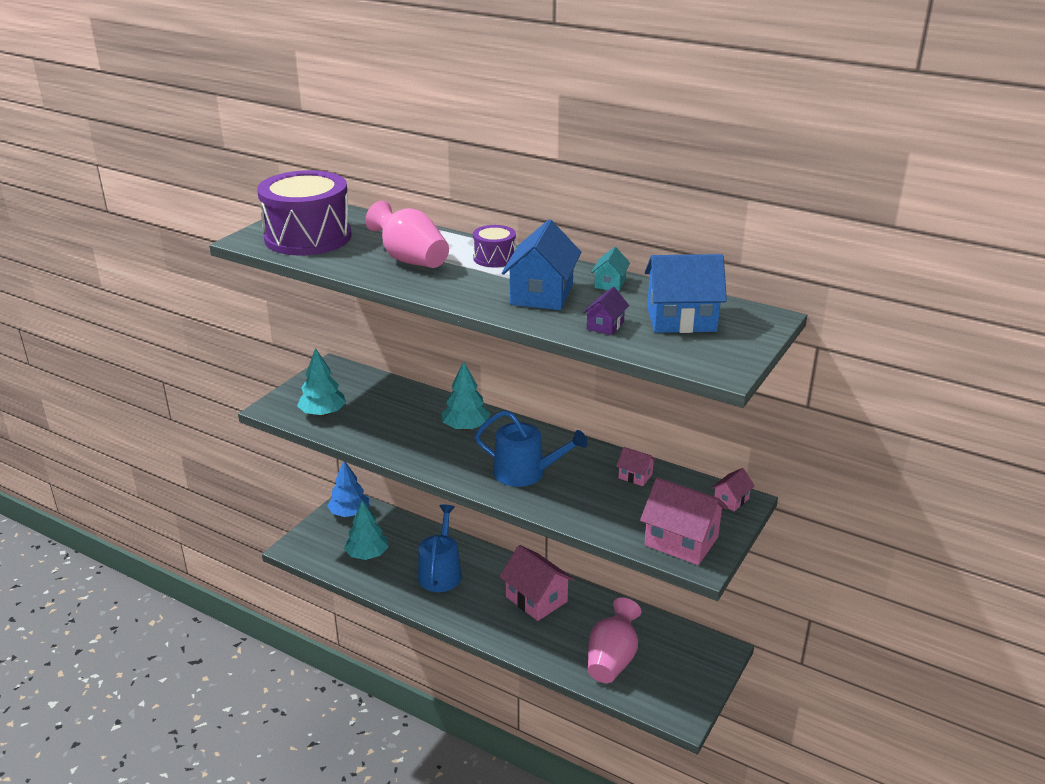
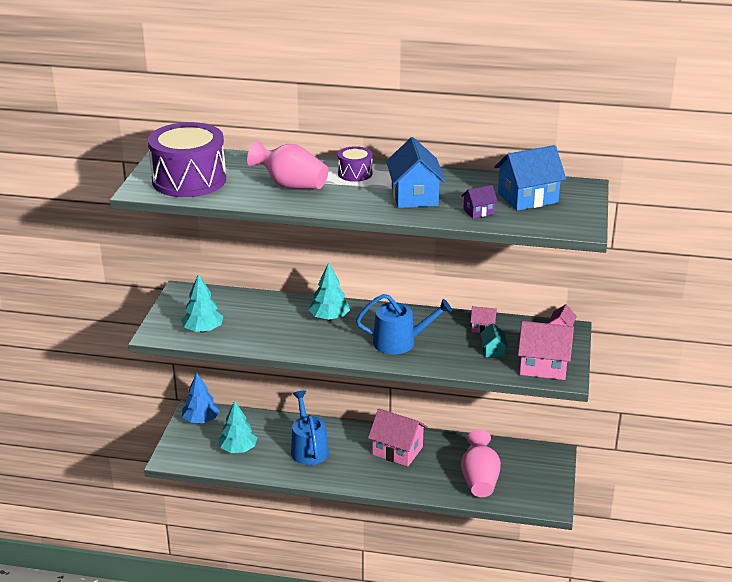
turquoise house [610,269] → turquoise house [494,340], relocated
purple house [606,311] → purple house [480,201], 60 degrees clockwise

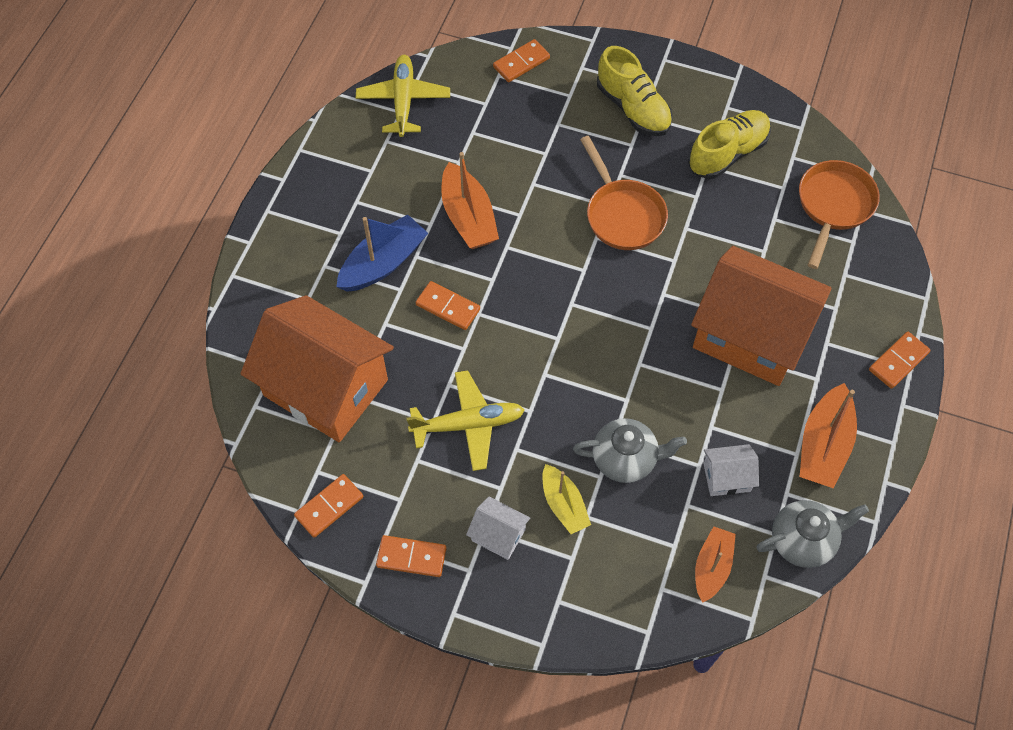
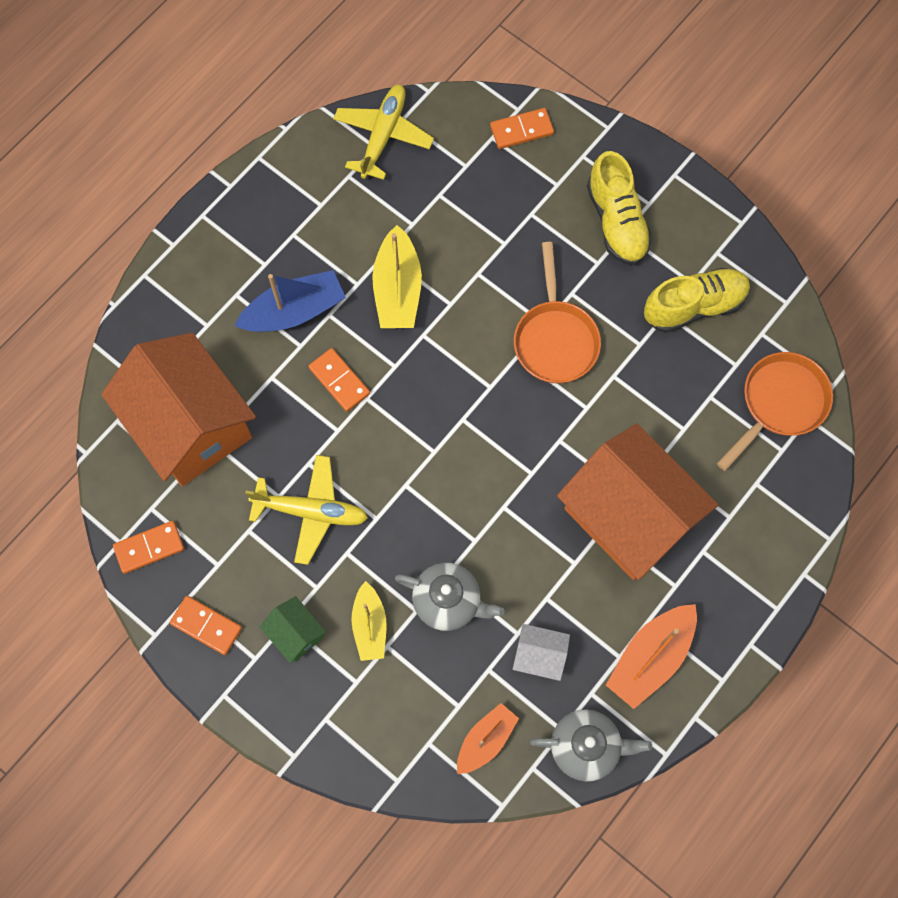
orange domino [900,360] → -
orange boat [470,200] → yellow boat [397,276]
white house [498,528] → green house [293,629]

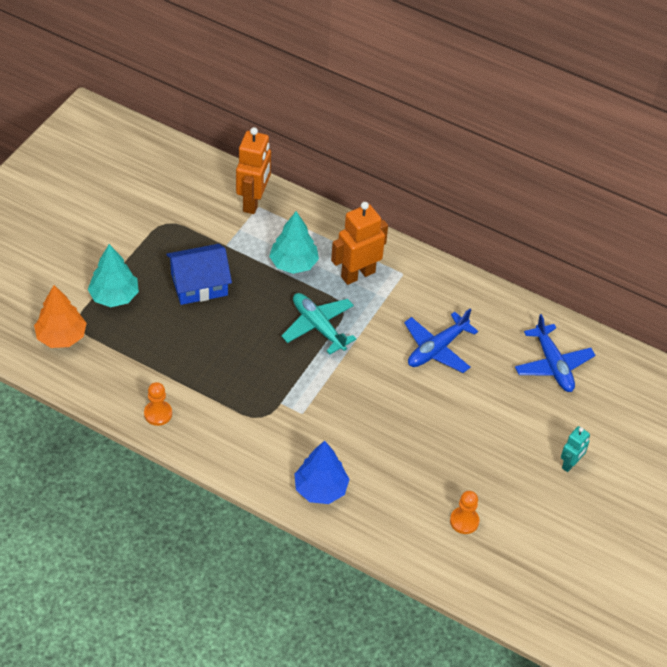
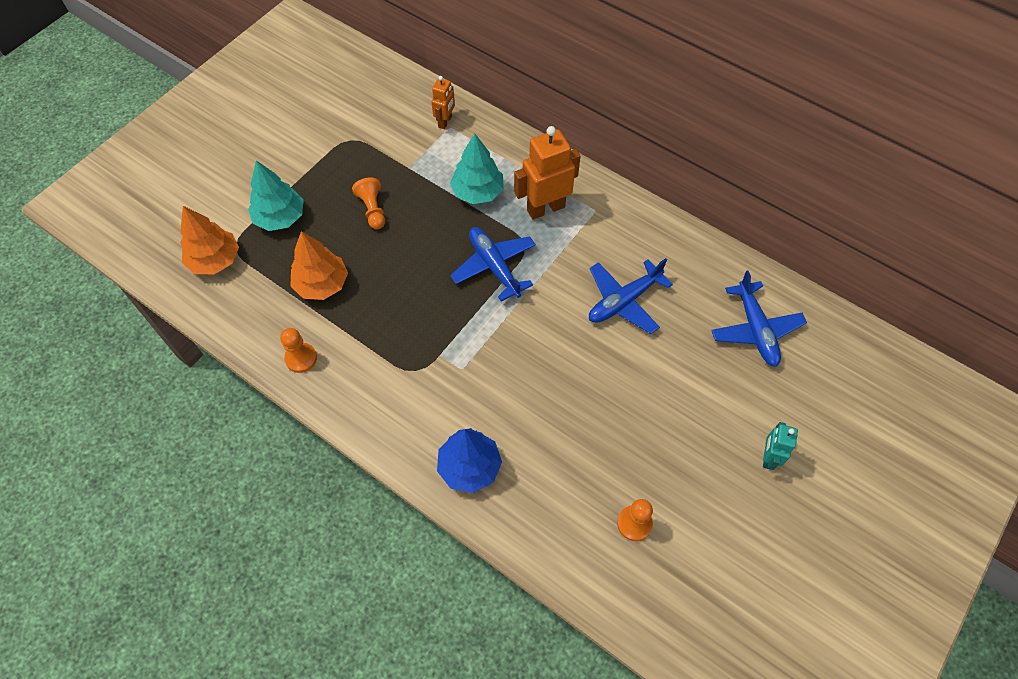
- → orange tree [319,265]
blue house [199,274] → orange pawn [368,203]
turquoise plane [318,323] → blue plane [493,264]
turquoise robot [575,449] → turquoise robot [780,446], 150 degrees clockwise
orange robot [253,170] → orange robot [443,102], x0.55

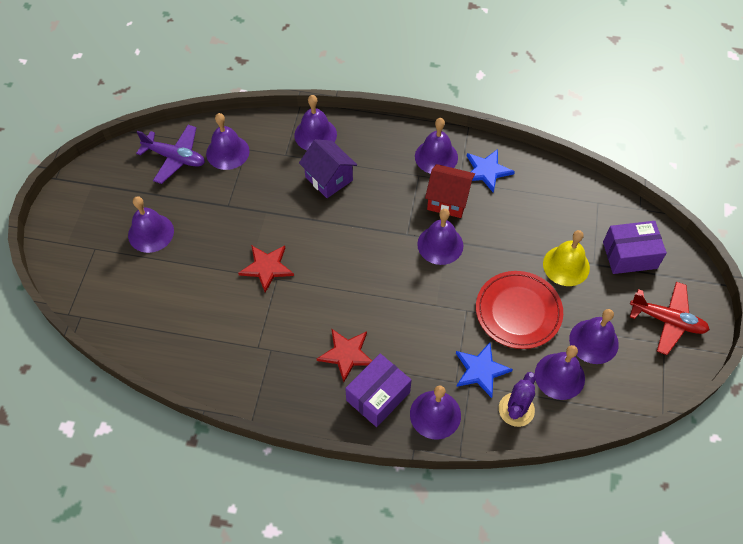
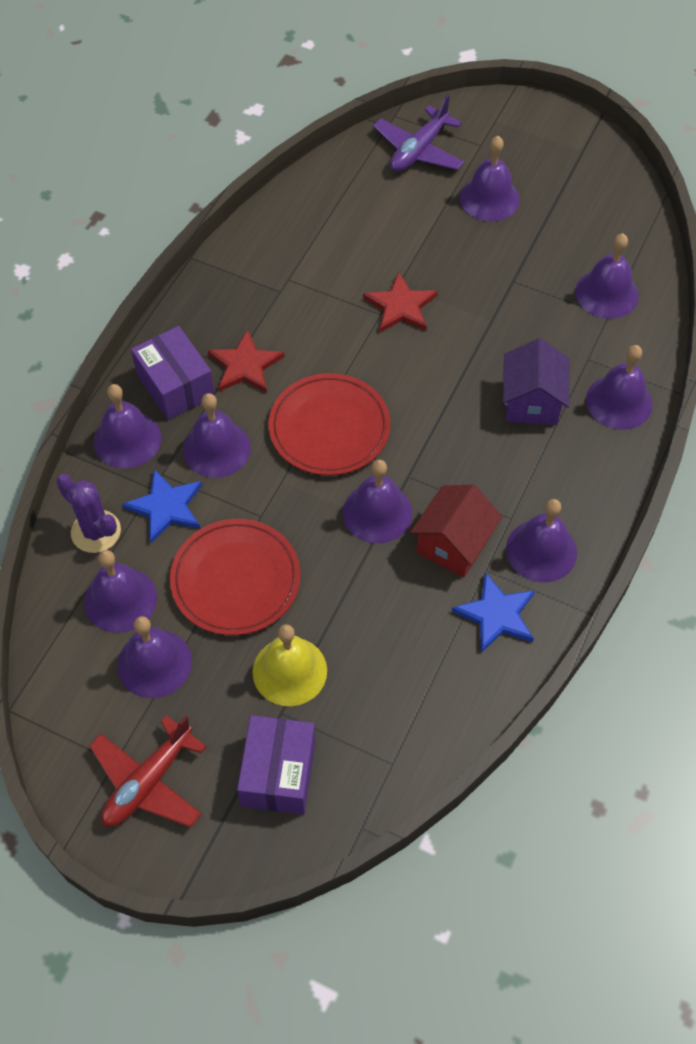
- → purple bell [217,435]
- → red plate [329,424]
purple plane [170,154] → purple plane [418,133], relocated
purple house [328,168] → purple house [536,381], 60 degrees counterclockwise

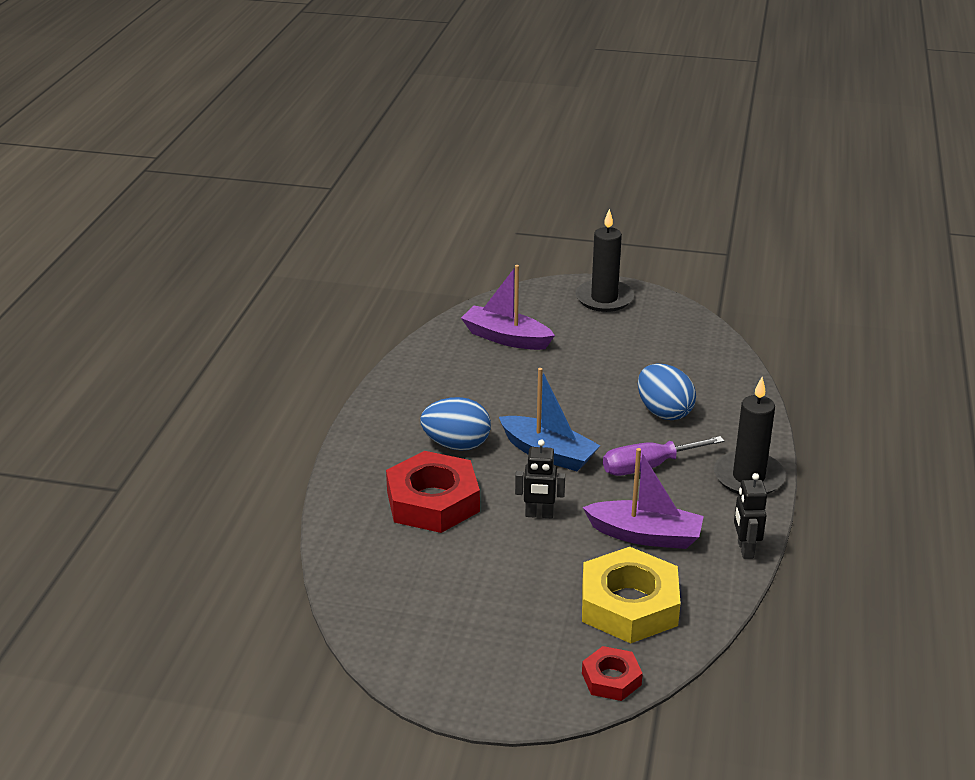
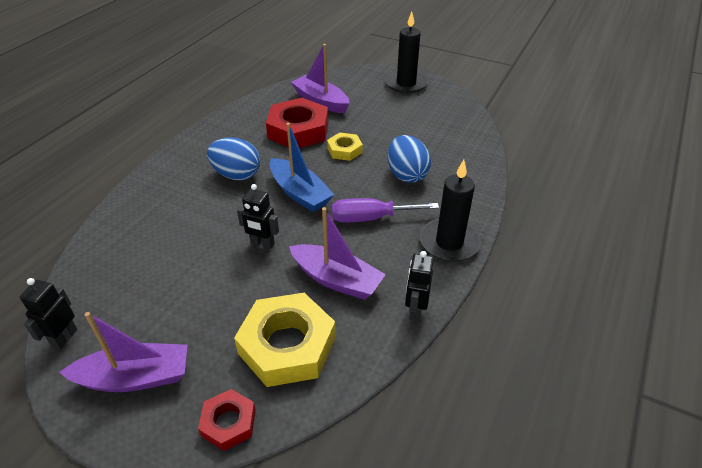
- → black robot [48,314]
- → purple boat [123,352]
- → yellow nut [345,146]
red nut [433,492] → red nut [297,123], relocated

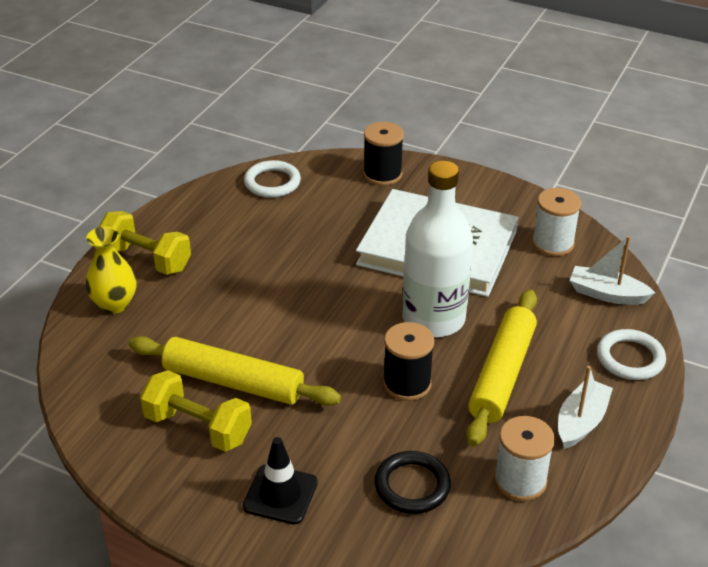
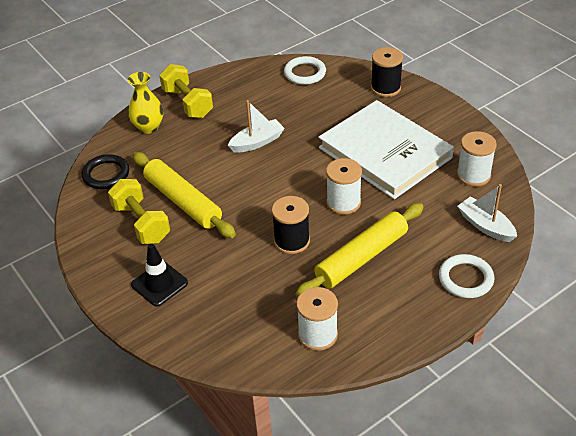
black ring [412,482] → black ring [105,171], relocated
white boat [585,407] → white boat [256,126], relocated
white bottle [437,249] → white spool [344,186]

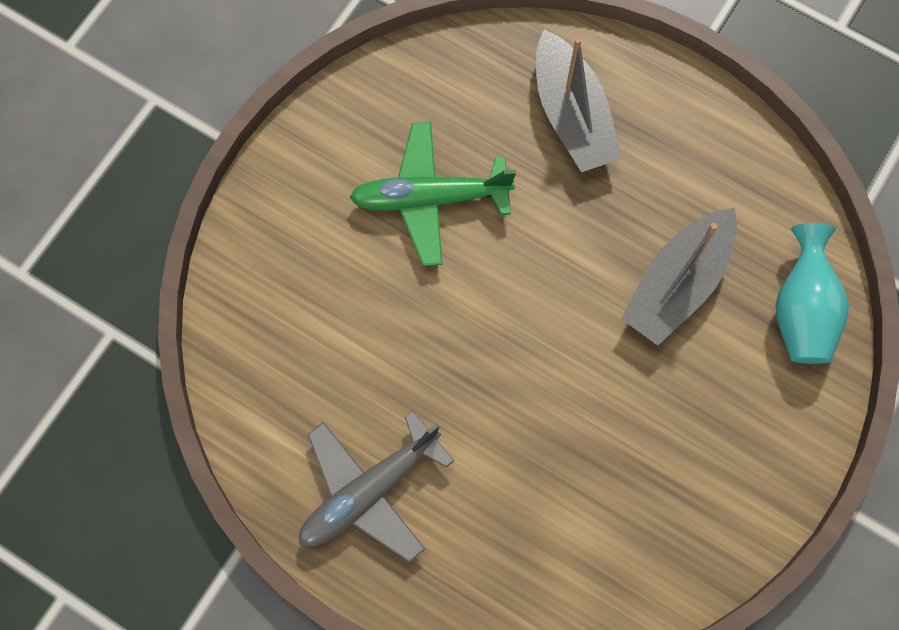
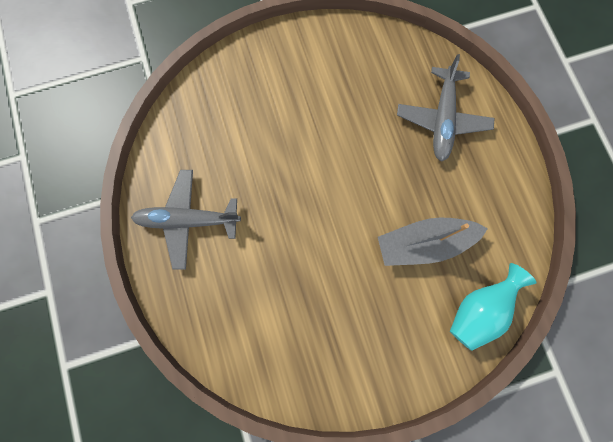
green plane [432,194] → -
grey boat [579,100] → grey plane [446,108]

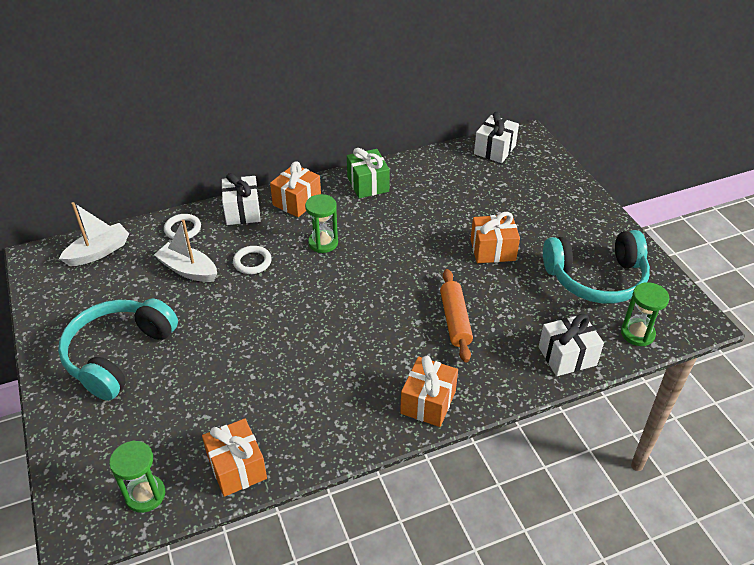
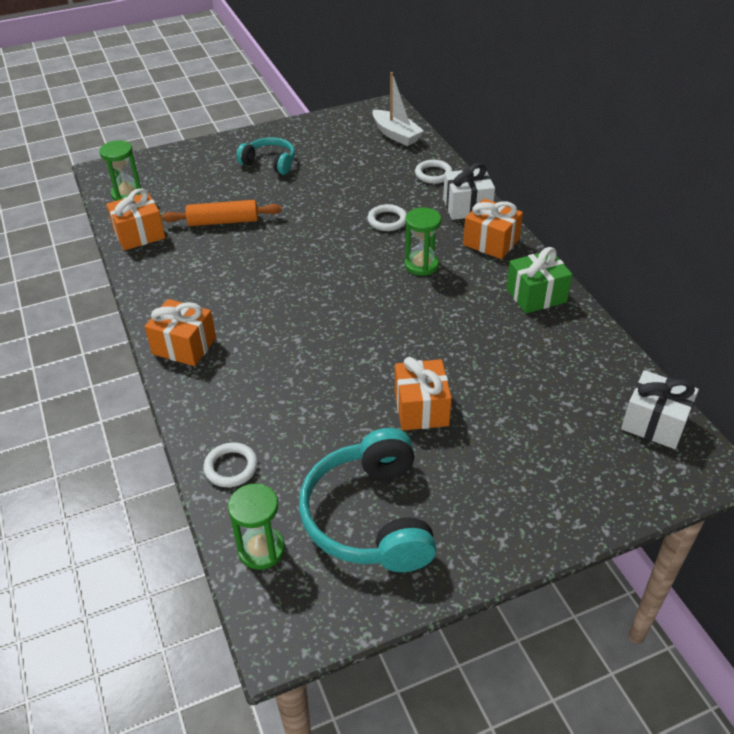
white boat [185,250] → -
orange rolling pin [456,316] → orange rolling pin [222,213], relocated
white gift [571,345] → white ring [230,464]
turquoise headphones [118,349] → turquoise headphones [265,156], x0.58

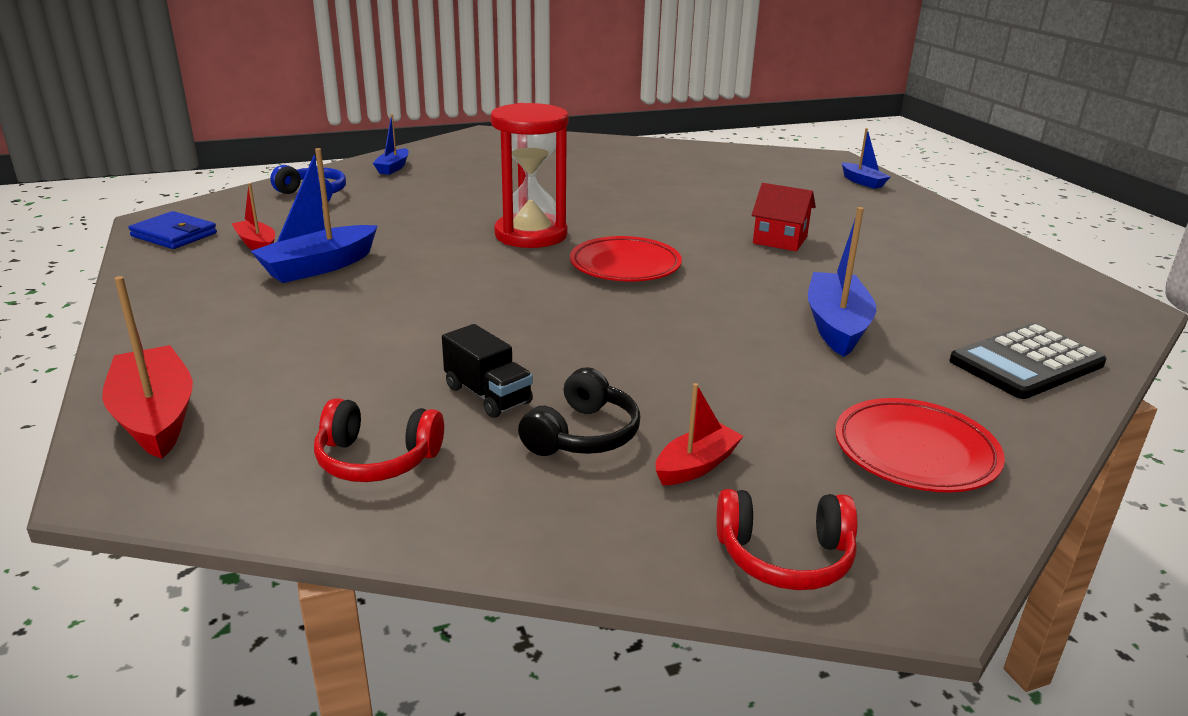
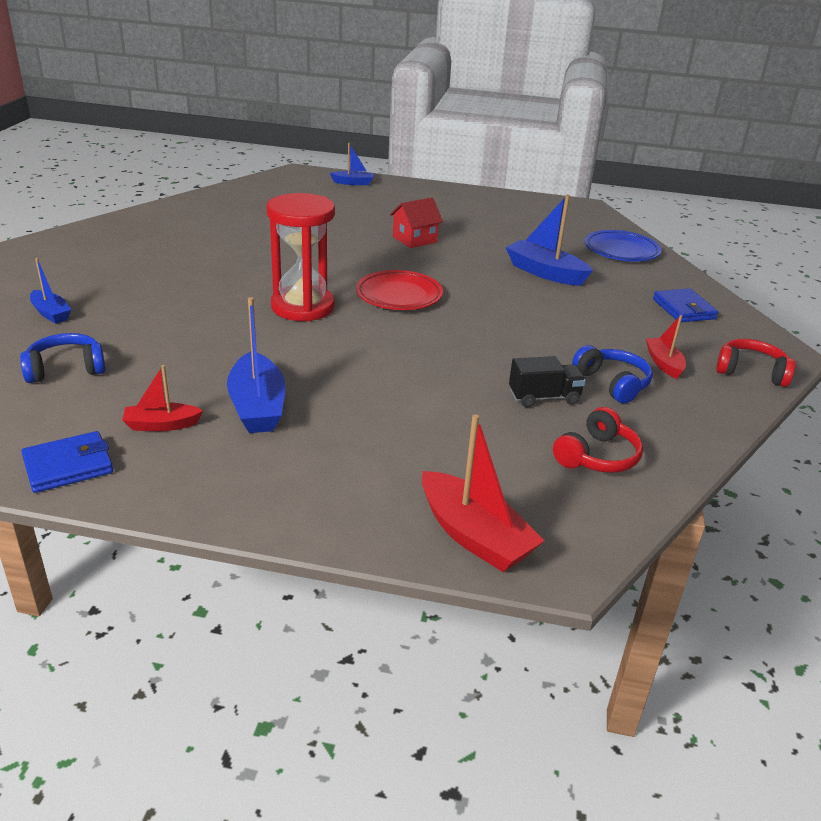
red plate [920,445] → blue wallet [685,305]
black calculator [1028,361] → blue plate [623,246]
black headphones [579,411] → blue headphones [612,374]
red boat [147,367] → red boat [483,493], 135 degrees counterclockwise
red headphones [787,539] → red headphones [756,363], 105 degrees counterclockwise

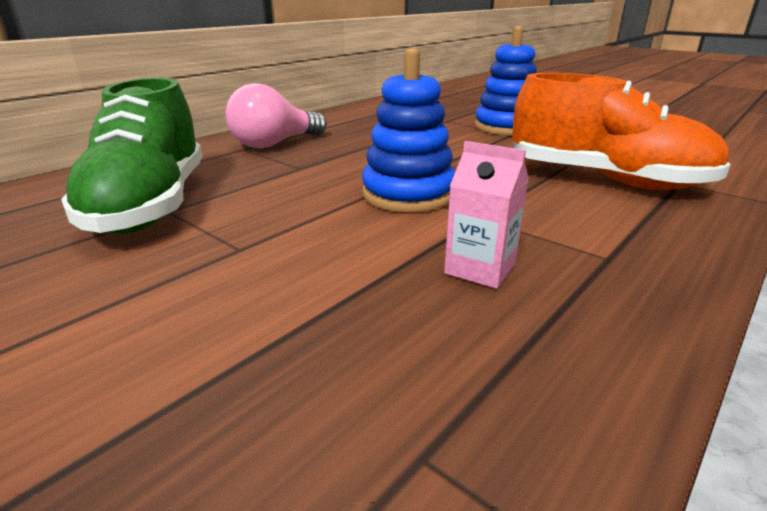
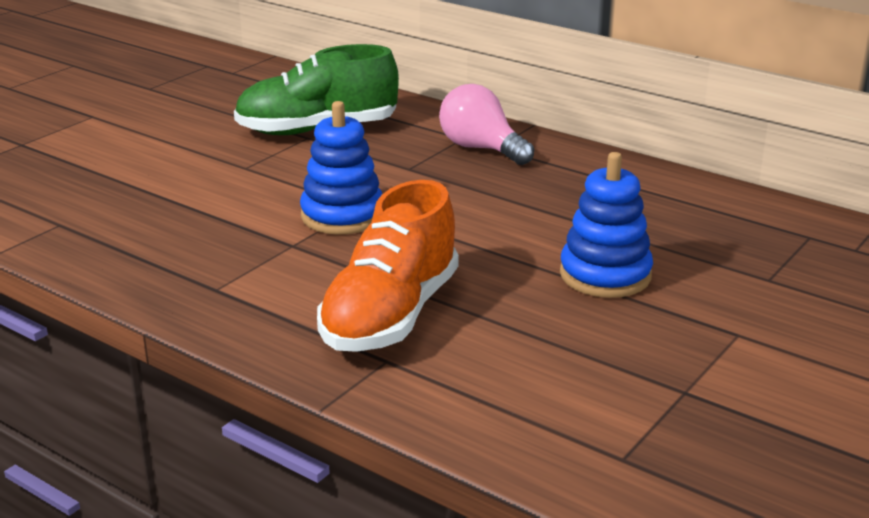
pink carton [486,215] → -

